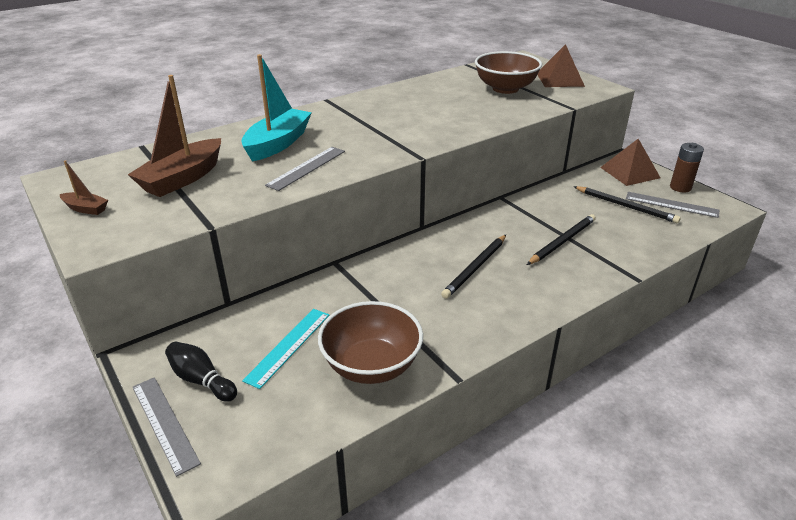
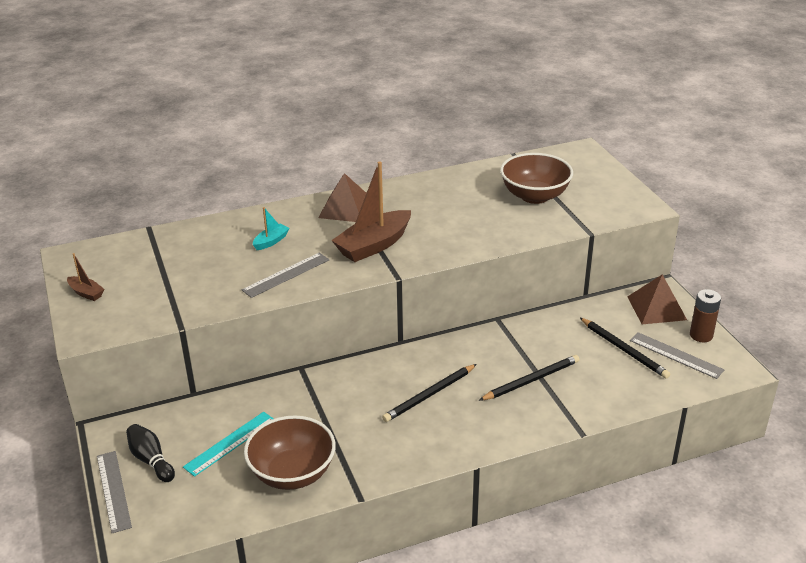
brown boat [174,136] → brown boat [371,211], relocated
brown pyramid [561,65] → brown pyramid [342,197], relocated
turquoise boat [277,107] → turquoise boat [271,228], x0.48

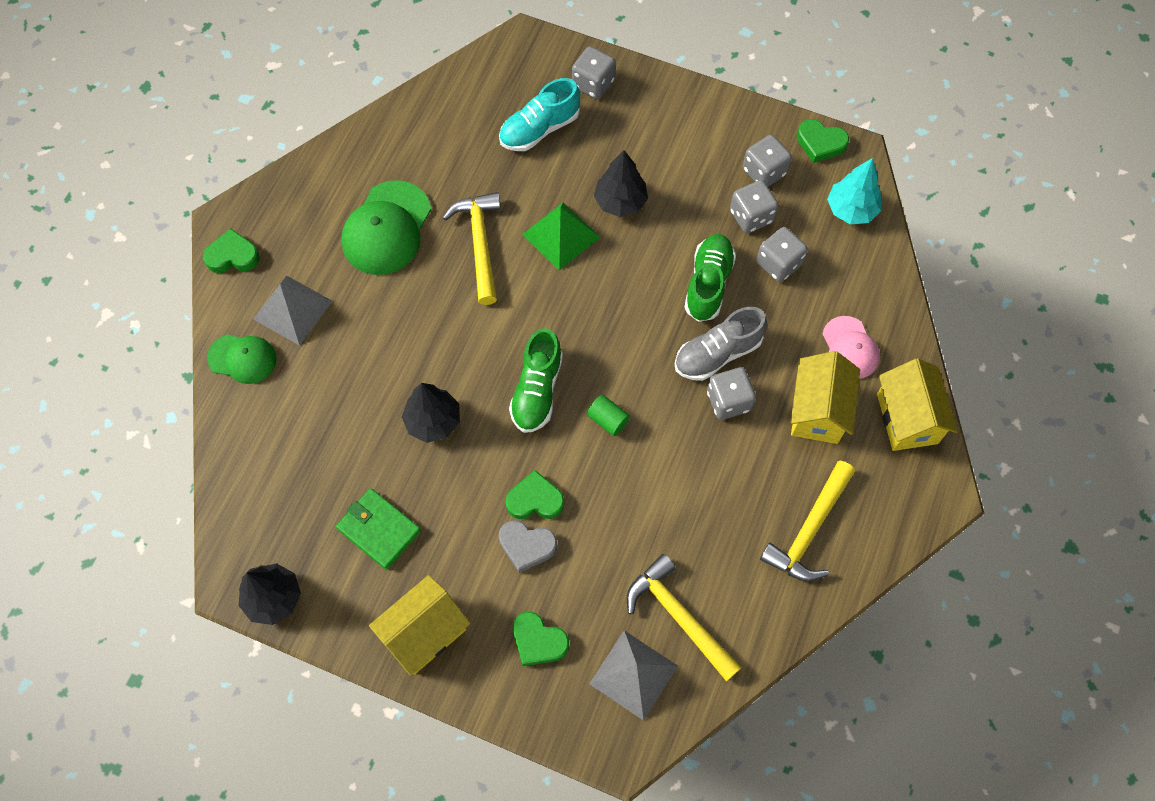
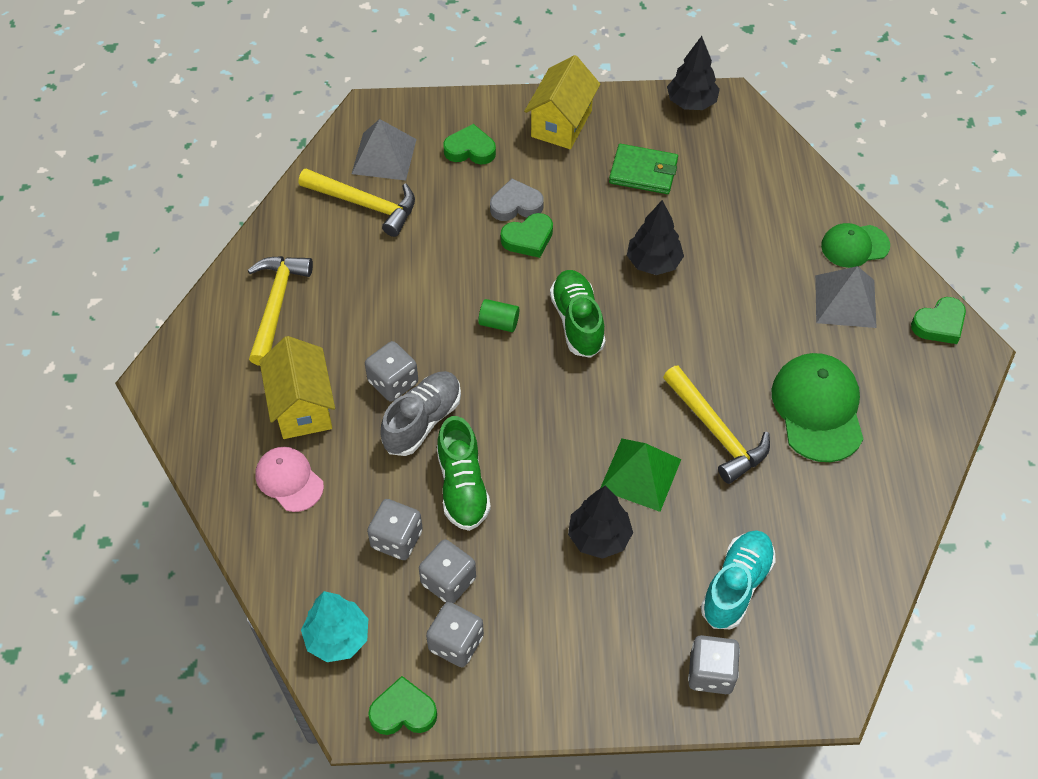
yellow house [917,404] → -

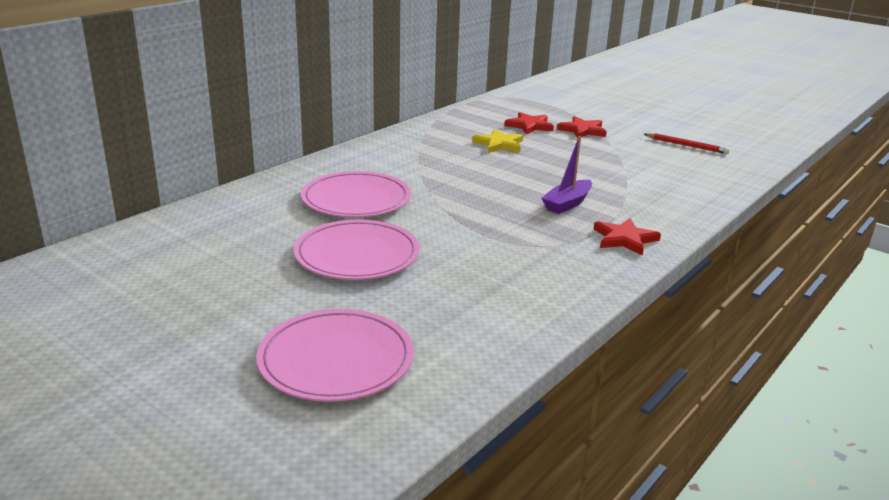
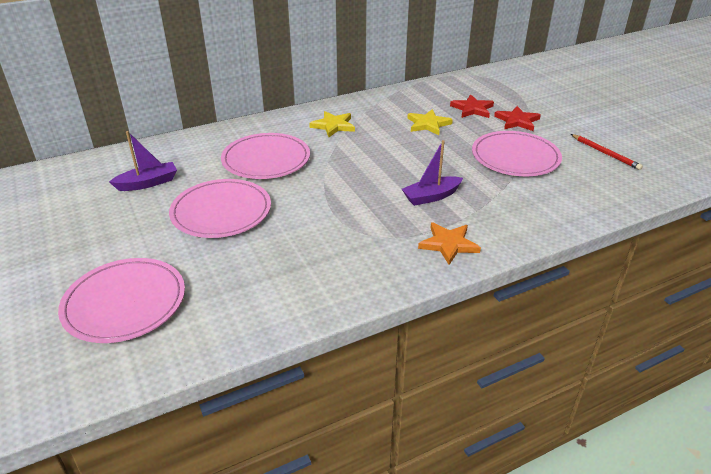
- → purple boat [143,161]
- → yellow star [332,124]
- → pink plate [517,153]
red star [627,237] → orange star [449,243]

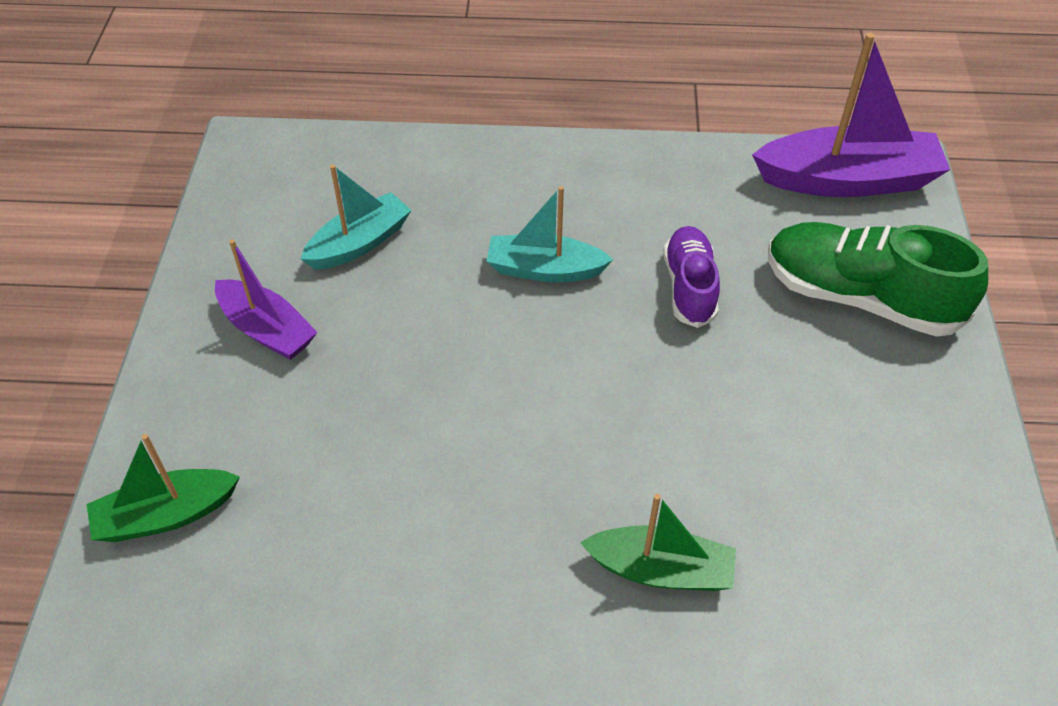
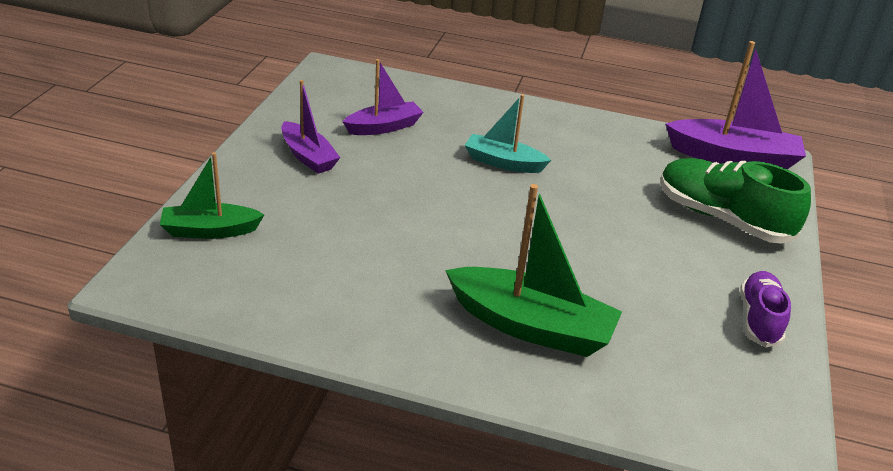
purple shoe [692,277] → purple shoe [766,309], relocated
turquoise boat [356,217] → purple boat [383,97]
green boat [658,542] → green boat [533,270], x1.63

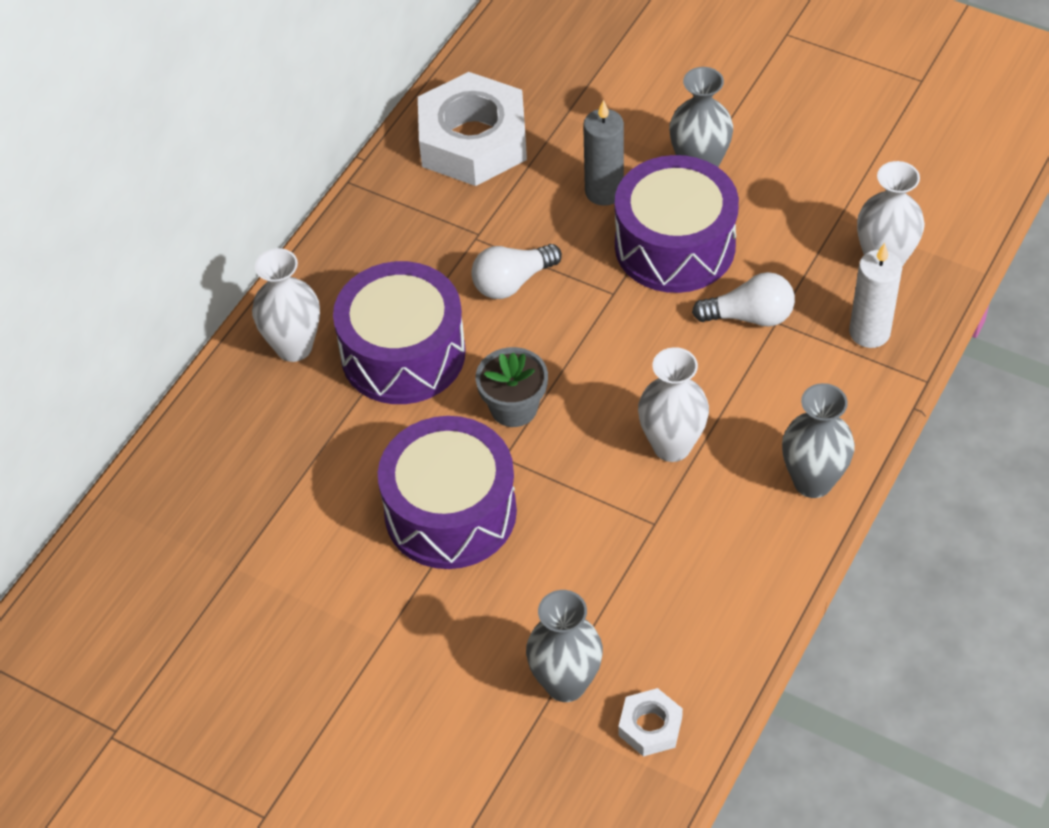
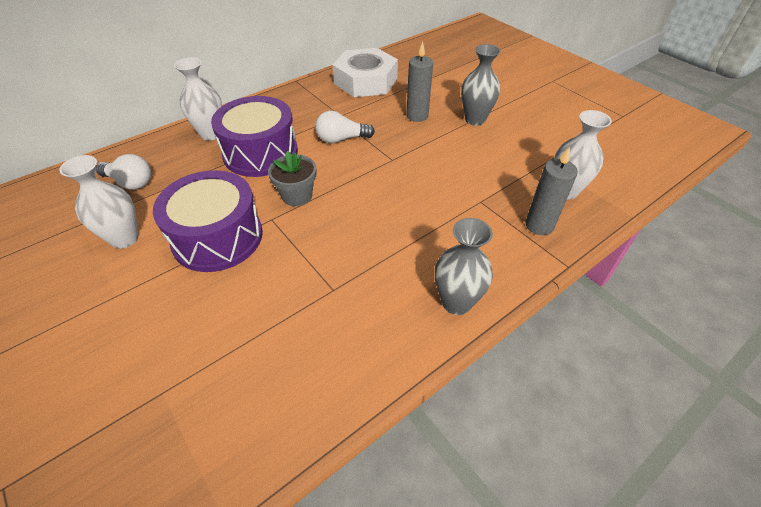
grey vase [564,646] → -
purple drum [677,224] → -
white nut [650,722] → -
white vase [673,404] → white vase [99,202], relocated
white light bulb [743,299] → white light bulb [123,172], relocated
white candle [875,295] → grey candle [552,191]

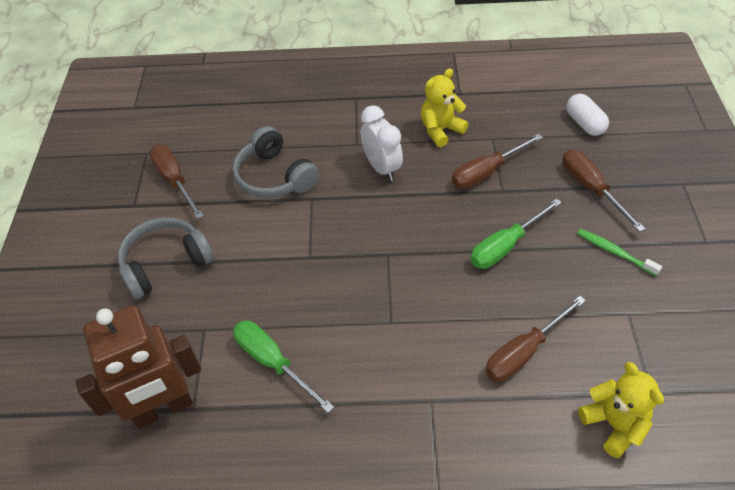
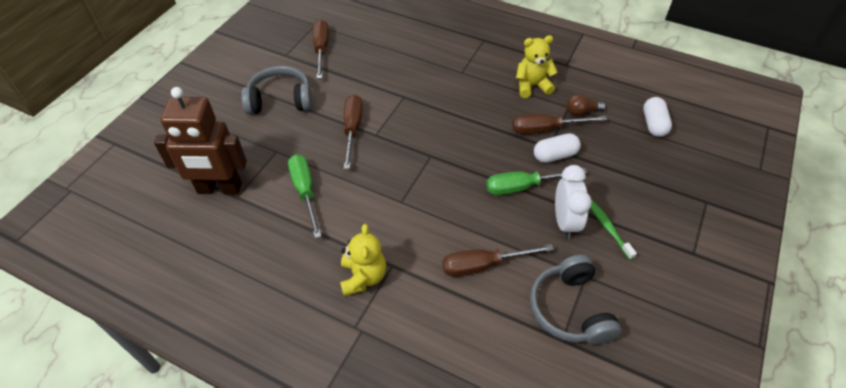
- → white capsule [557,148]
- → brown light bulb [586,105]
grey headphones [275,162] → grey headphones [575,300], relocated
white clock [382,143] → white clock [573,202], relocated
brown screwdriver [604,191] → brown screwdriver [353,132], relocated
yellow teddy bear [621,410] → yellow teddy bear [363,260], relocated

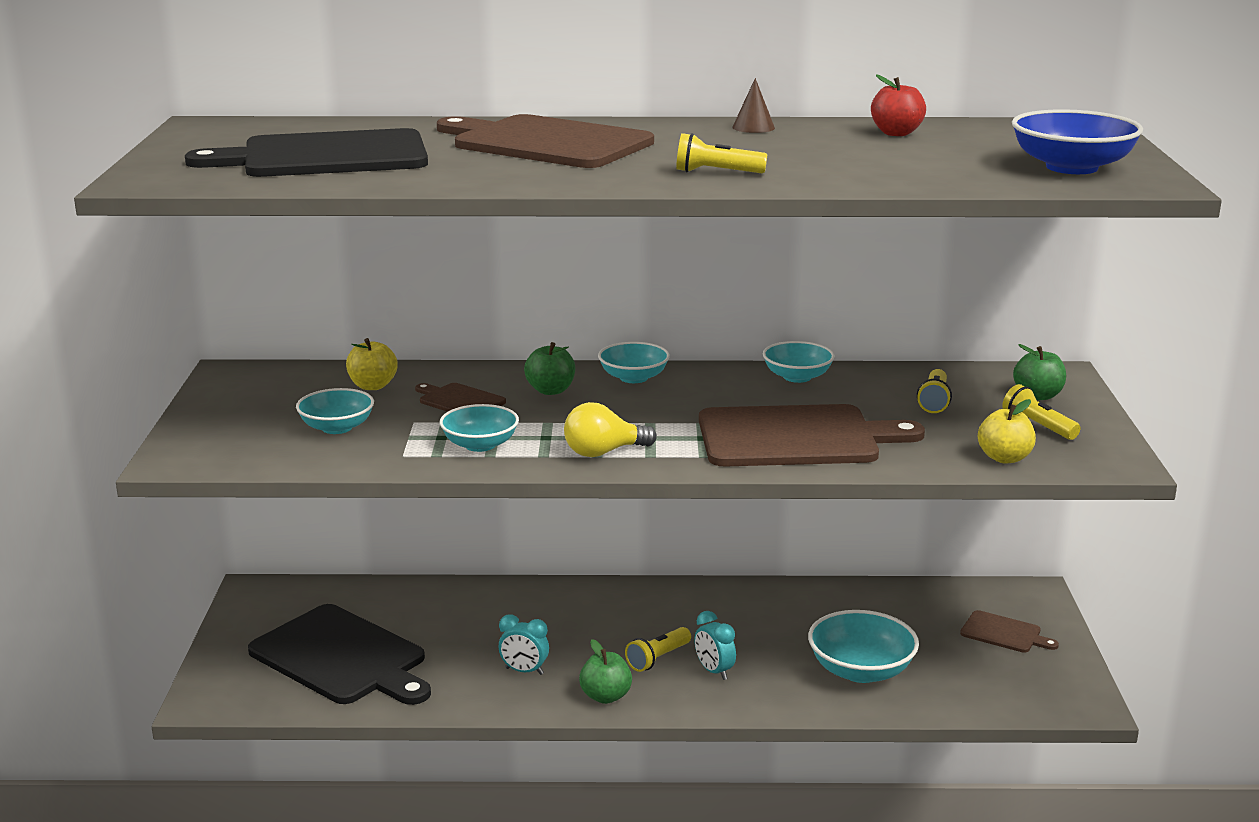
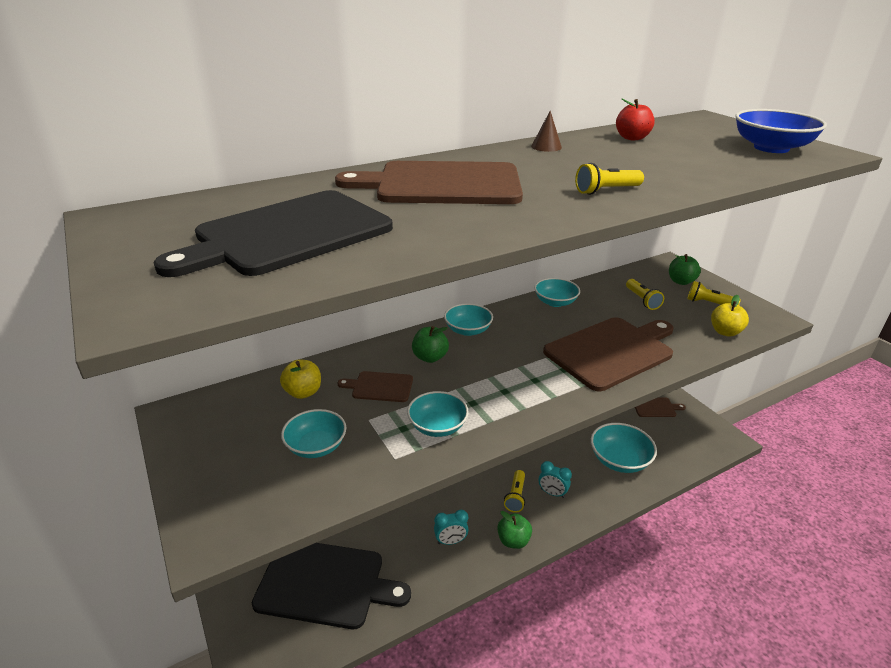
yellow light bulb [610,429] → -

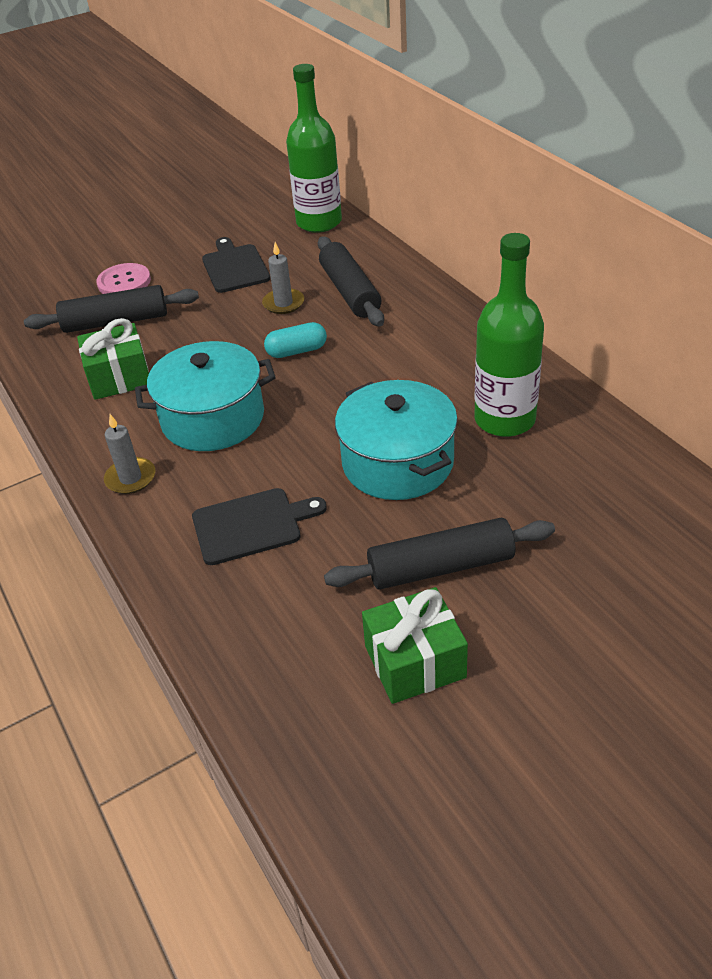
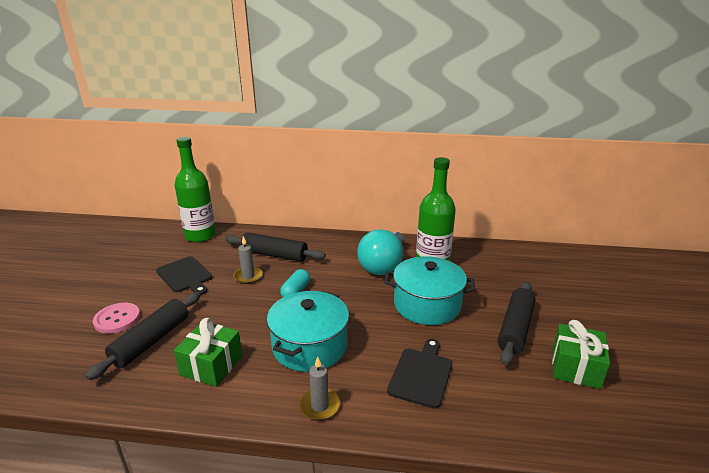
- → turquoise light bulb [381,252]
black cutting board [236,265] → black cutting board [184,275], 150 degrees counterclockwise

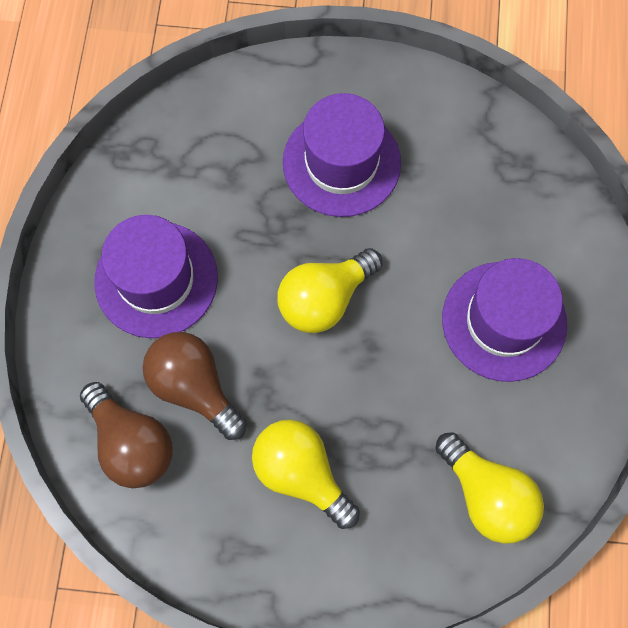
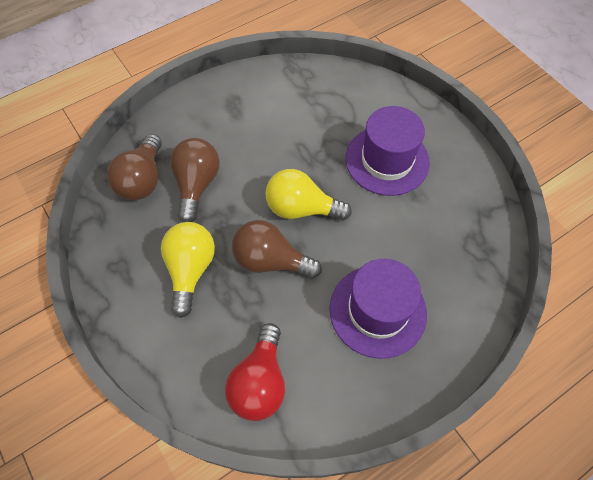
purple hat [156,276] → -
- → brown light bulb [277,249]
yellow light bulb [489,488] → red light bulb [255,372]

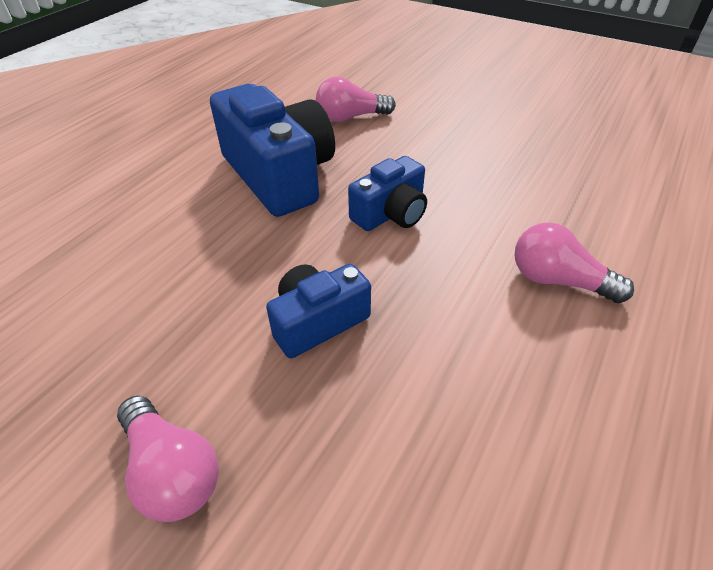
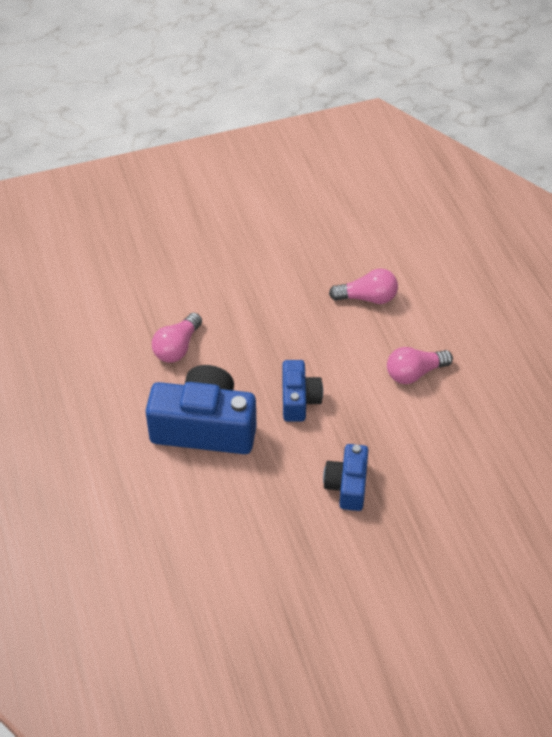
pink light bulb [168,459] → pink light bulb [363,286], relocated

